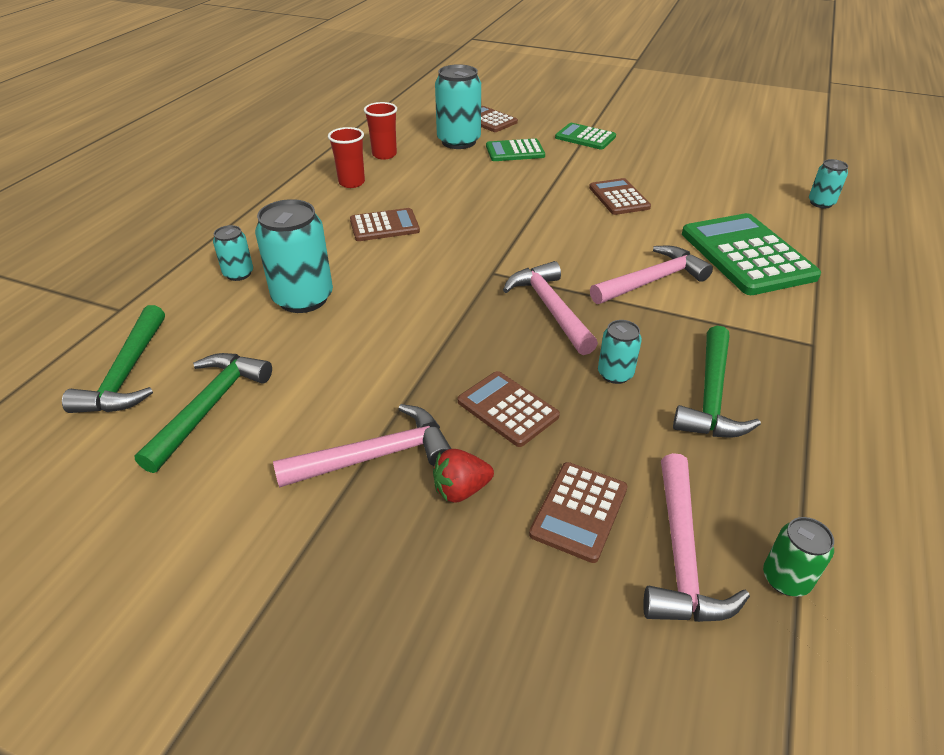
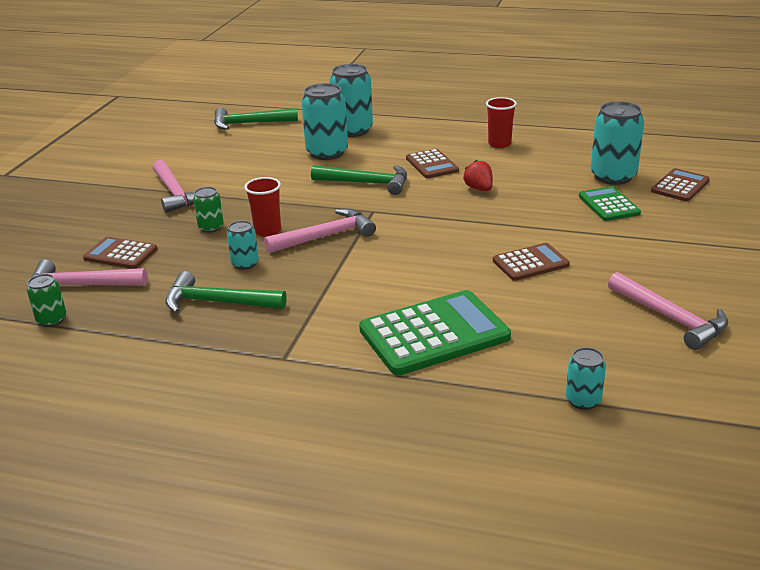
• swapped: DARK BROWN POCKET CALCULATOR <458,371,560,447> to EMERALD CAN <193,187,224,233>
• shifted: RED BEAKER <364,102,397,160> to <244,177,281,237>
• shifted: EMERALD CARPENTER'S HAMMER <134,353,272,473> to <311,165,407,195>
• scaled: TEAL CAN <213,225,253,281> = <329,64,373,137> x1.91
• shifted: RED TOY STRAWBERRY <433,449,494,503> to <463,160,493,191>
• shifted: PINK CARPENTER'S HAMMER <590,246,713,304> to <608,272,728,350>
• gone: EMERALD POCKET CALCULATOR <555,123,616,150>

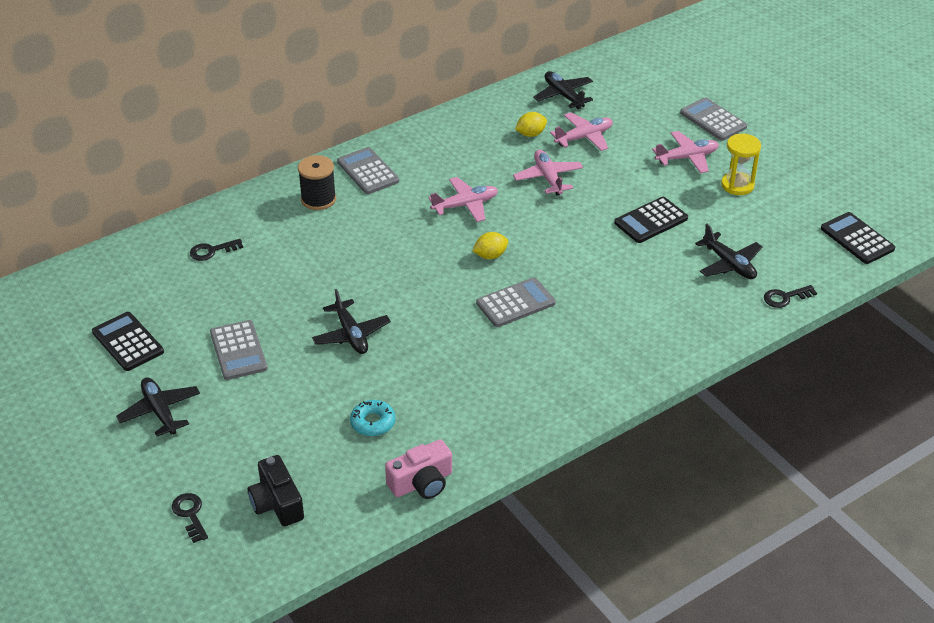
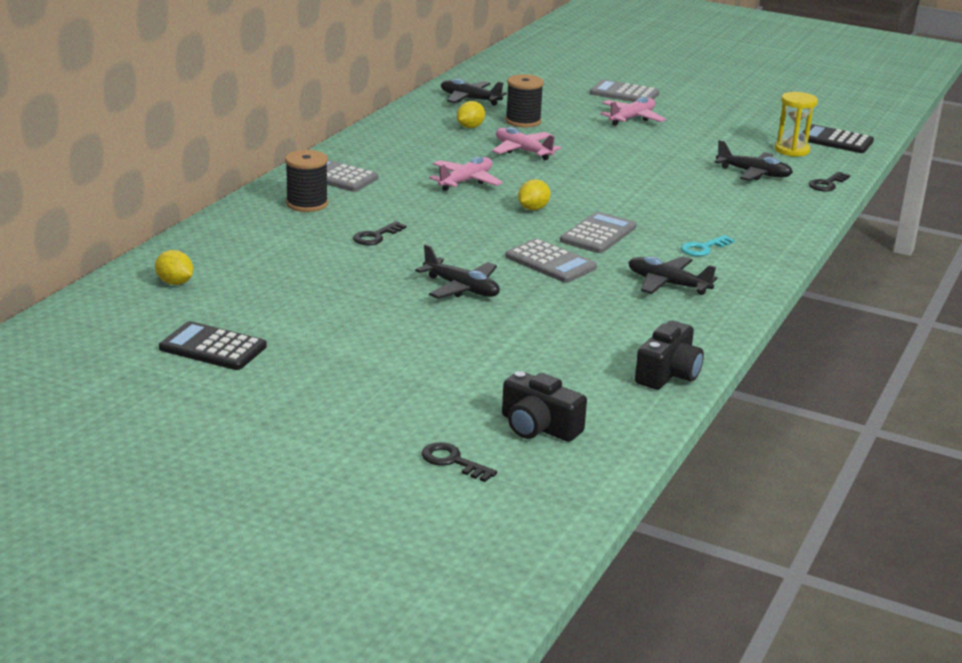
• new: BRIGHT YELLOW CITRUS FRUIT <155,250,193,285>
• shifted: JET-BLACK KEY <190,239,243,261> to <353,221,407,246>
• swapped: PINK AEROPLANE <550,112,613,151> to JET-BLACK REEL OF THREAD <505,74,544,127>
• shifted: GREY POCKET CALCULATOR <210,320,268,380> to <505,238,597,283>
• shifted: JET-BLACK AEROPLANE <116,377,200,437> to <628,256,718,295>
• repainted: PINK COMPACT CAMERA <385,439,452,499> to JET-BLACK COMPACT CAMERA <635,321,704,390>
• new: TEAL KEY <681,235,735,256>
• shifted: BRIGHT YELLOW SANDGLASS <721,134,761,195> to <774,92,818,157>
• gone: TEAL DOUGHNUT <350,400,395,436>
• gone: JET-BLACK POCKET CALCULATOR <614,197,688,243>

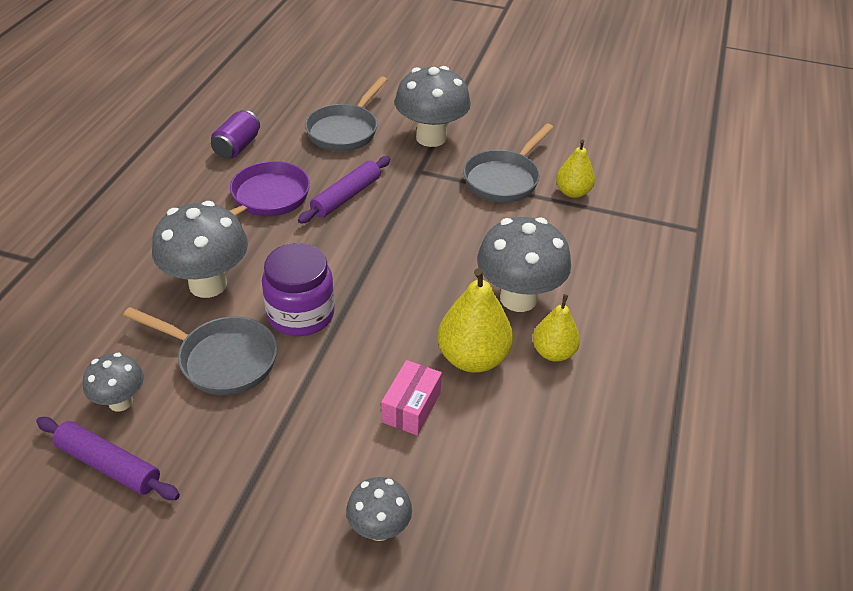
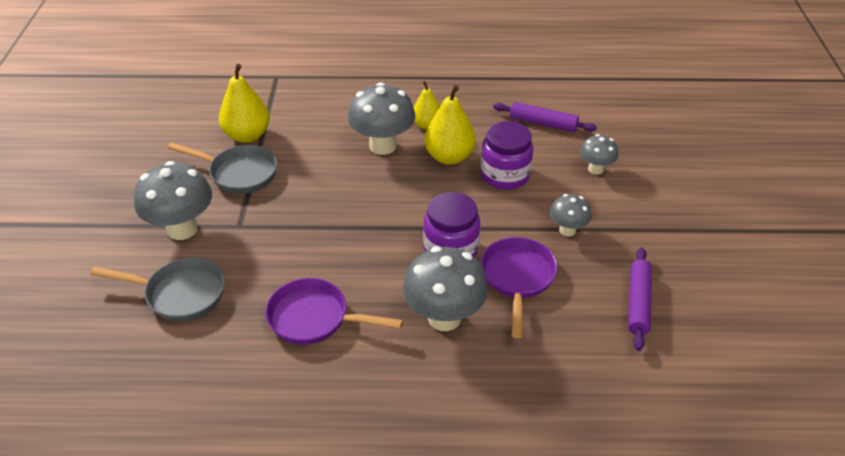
• scaled: BRIGHT YELLOW TOY PEAR <556,139,595,198> = <219,64,270,143> x1.58
• swapped: PINK PARCEL <381,360,442,435> to PURPLE JAR <481,121,534,190>
• repainted: GREY SKILLET <123,307,277,395> to PURPLE SKILLET <481,237,558,338>
• shifted: PURPLE ROLLING PIN <298,156,390,224> to <493,102,597,132>
• shifted: GREY FUNGUS <83,353,144,412> to <550,194,592,236>
• gone: PURPLE CAN <211,110,260,159>

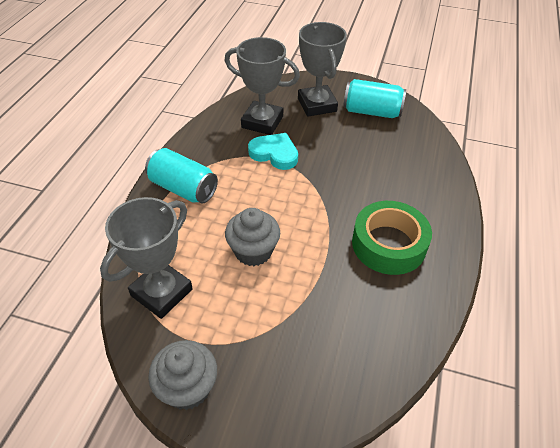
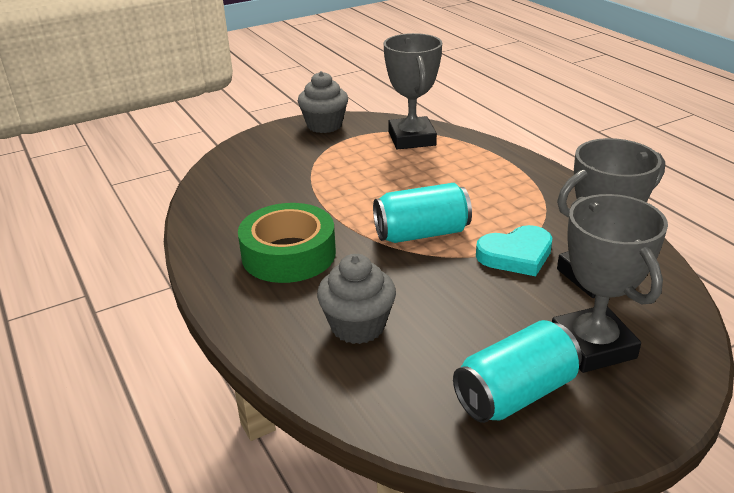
• shifted: GREY FAIRY CAKE <225,208,280,266> to <317,254,396,344>
• shifted: TEAL CAN <145,148,218,203> to <373,183,472,243>
• rotated: GREY TROPHY <298,22,347,117> = <552,194,668,373> 45 degrees clockwise

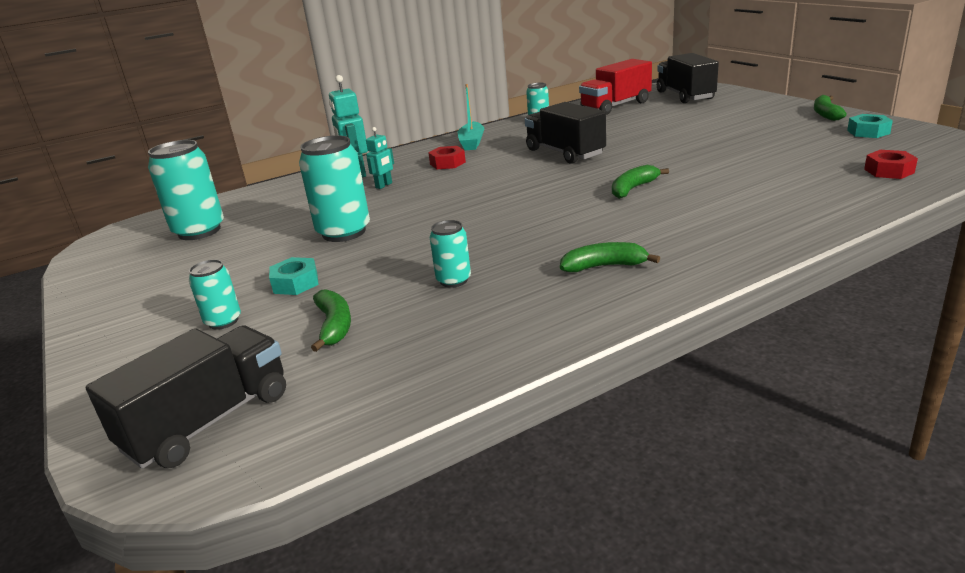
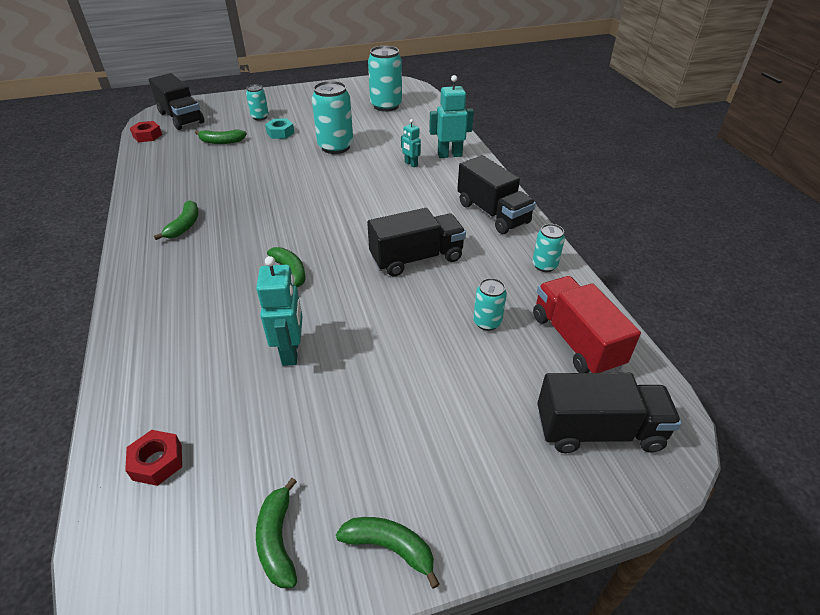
• shifted: RED HEXAGON NUT <428,146,466,169> to <130,121,162,142>
• new: TEAL ROBOT FIGURE <256,256,303,366>
• swapped: TEAL HEXAGON NUT <847,114,893,138> to EMERALD BANANA FRUIT <256,478,297,588>
• swapped: TEAL SAILBOAT <458,84,484,150> to JET-BLACK LORRY <457,155,536,234>
• shifted: TEAL CAN <430,220,471,288> to <473,278,507,331>

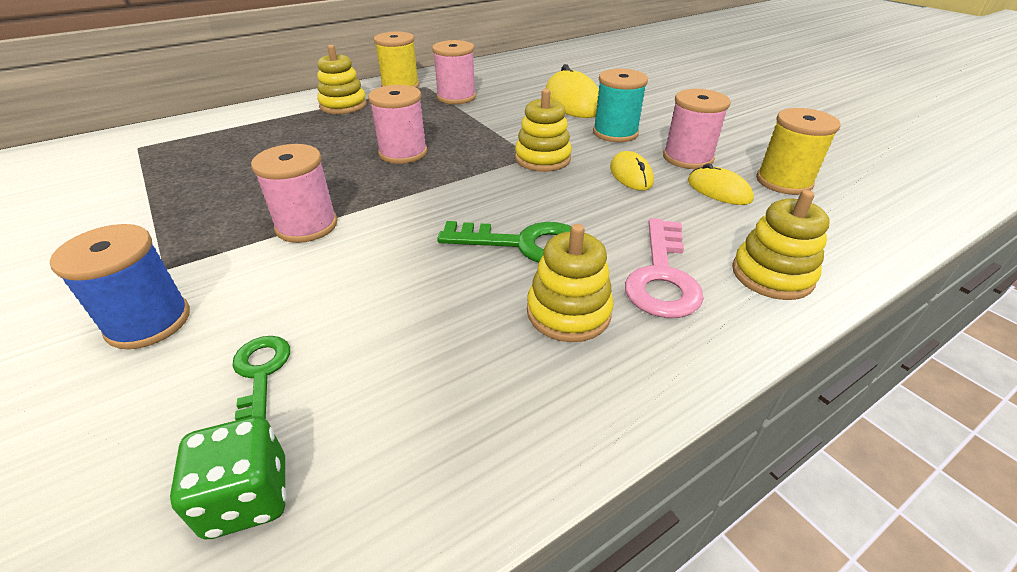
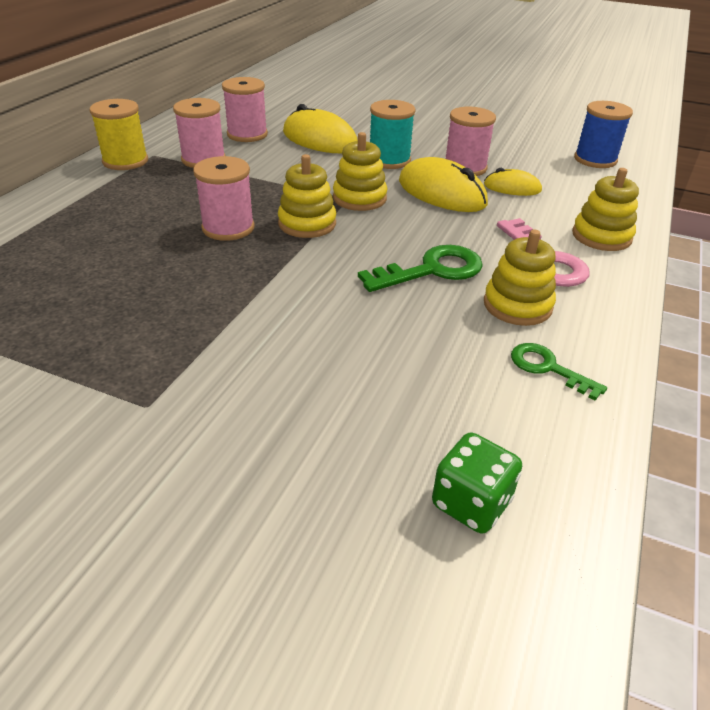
• shifted: PINK REEL OF THREAD <251,144,338,243> to <222,77,268,142>
• shifted: BRIGHT YELLOW STACKING TOY <317,45,367,114> to <278,154,336,238>
• scaled: BRIGHT YELLOW PC MOUSE <610,151,654,191> = <399,157,488,212> x1.74
• shifted: EMERALD KEY <232,336,290,420> to <511,343,607,401>
• shifted: ROYAL BLUE REEL OF THREAD <50,224,190,349> to <574,101,633,168>
• gone: BRIGHT YELLOW REEL OF THREAD <756,108,841,195>

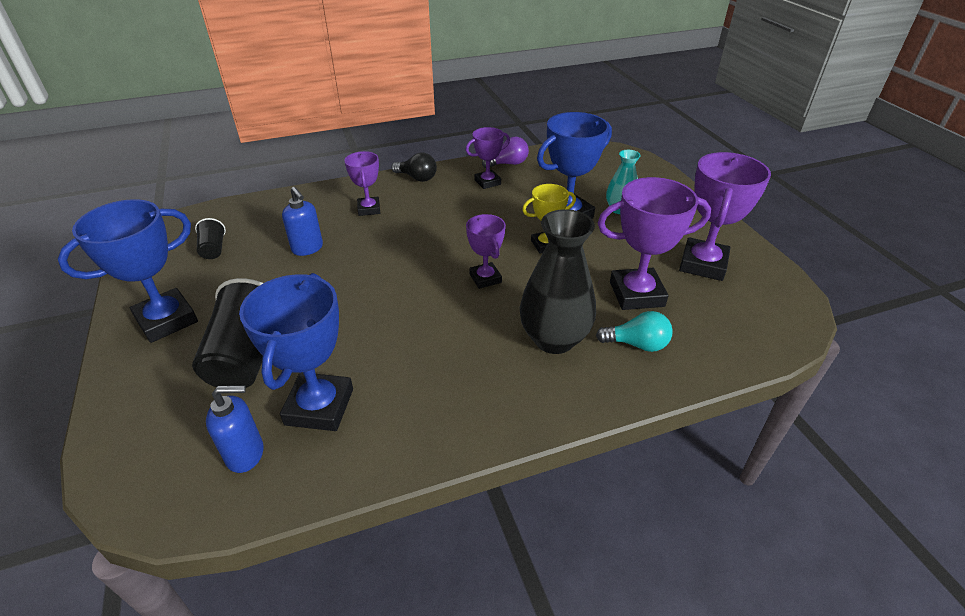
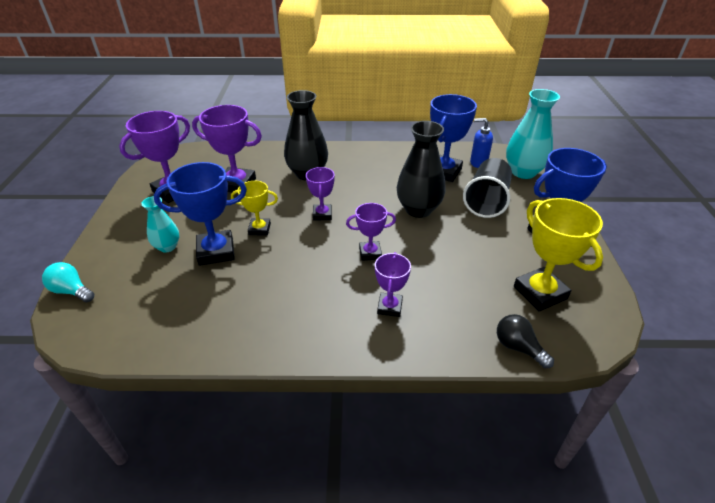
• shifted: TEAL BULB <596,311,673,352> to <42,262,94,302>
• shifted: PURPLE TROPHY <466,127,510,189> to <346,203,396,261>
• new: JET-BLACK TALL VASE <397,121,446,218>
• shifted: JET-BLACK BULB <392,153,437,182> to <497,314,554,368>
• new: TEAL TALL VASE <506,89,560,179>
• swapped: JET-BLACK BEAKER <195,218,226,259> to BRIGHT YELLOW TROPHY <514,198,603,311>
• gone: ROYAL BLUE SOAP DISPENSER <282,187,323,256>
• gone: PURPLE BULB <482,137,529,168>

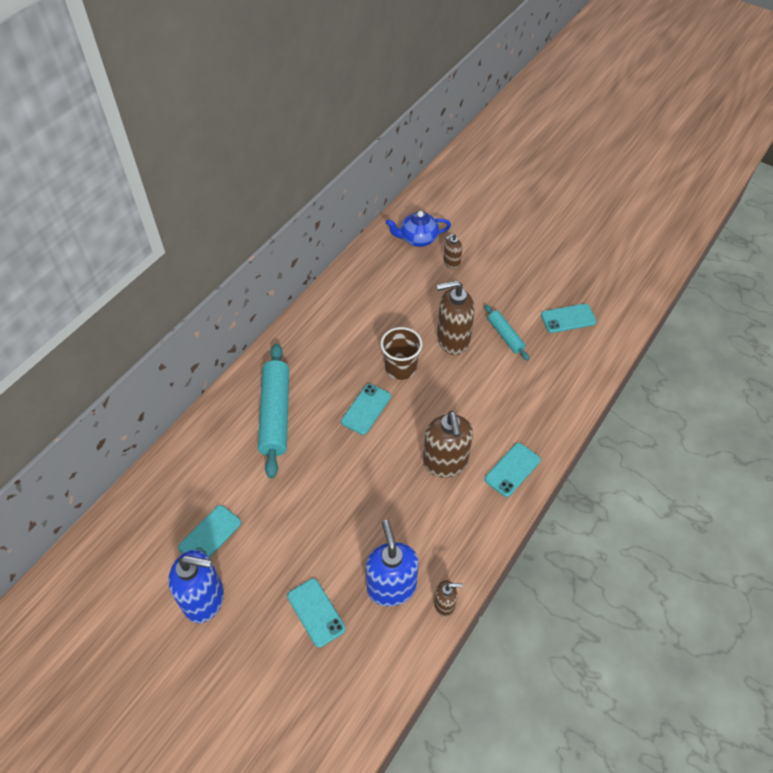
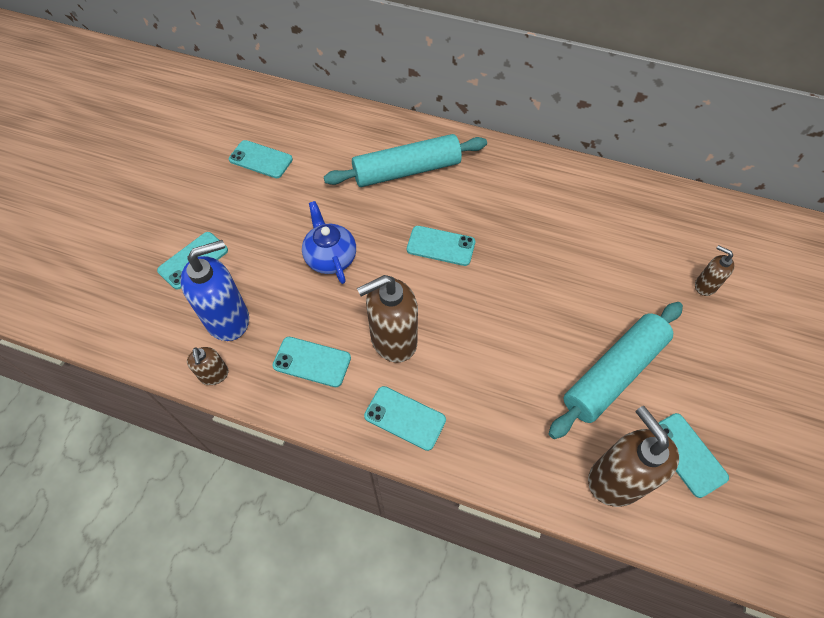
• new: TEAL MOBILE PHONE <272,337,351,387>
• shifted: ROYAL BLUE TEA POT <386,211,451,247> to <302,201,356,284>
• scaled: TEAL ROLLING PIN <484,305,529,361> = <549,302,683,439> x1.86
• shifted: DARK BROWN SOAP DISPENSER <436,280,475,355> to <588,406,679,507>
• gone: ROYAL BLUE SOAP DISPENSER <168,550,224,623>
• gone: DARK BROWN BEAKER <381,327,422,380>

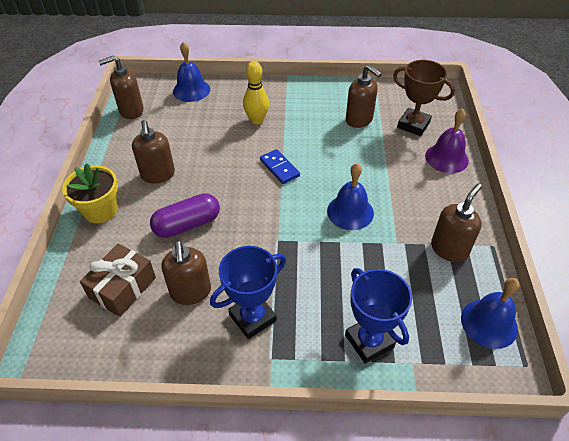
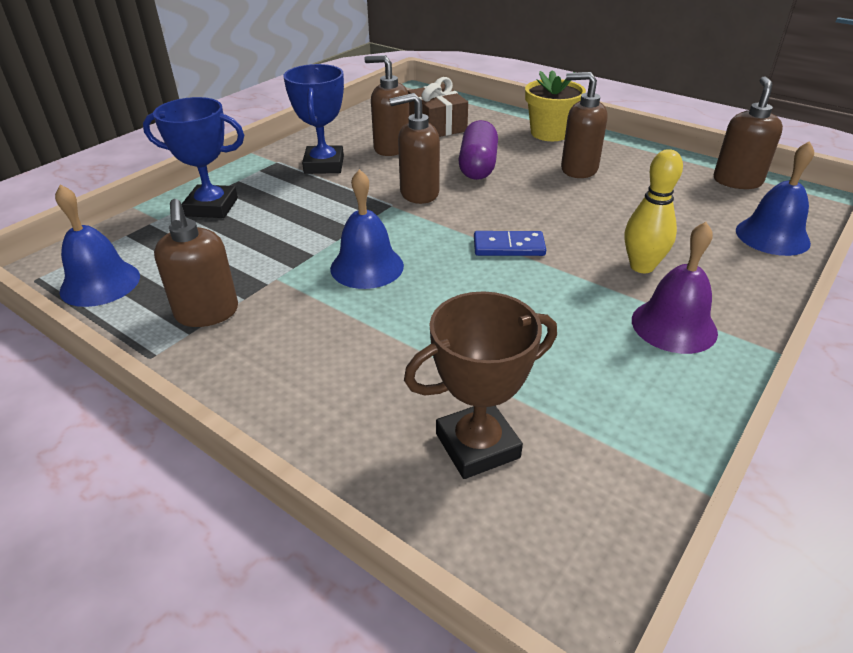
• shifted: DARK BROWN SOAP DISPENSER <346,65,382,128> to <389,93,440,204>
• shifted: PURPLE HAND BELL <425,108,469,173> to <632,222,718,354>

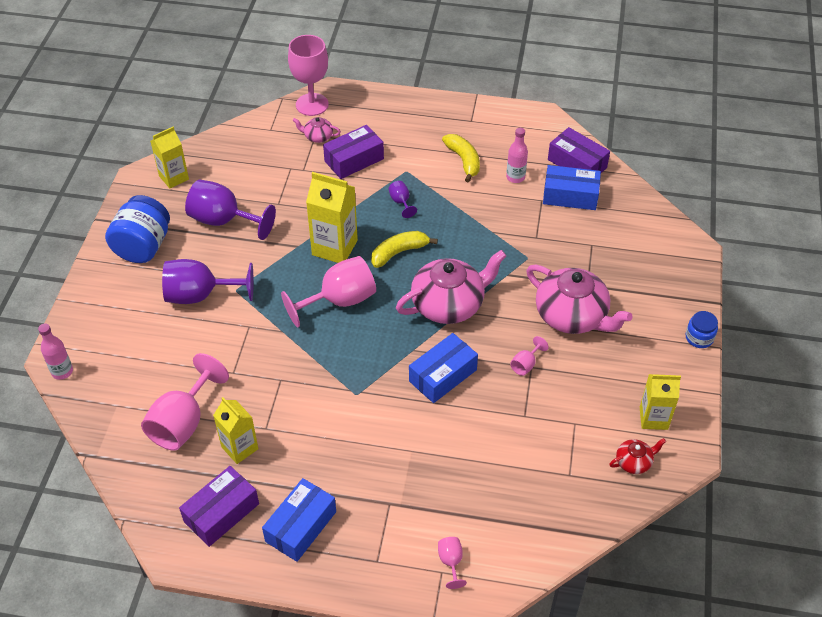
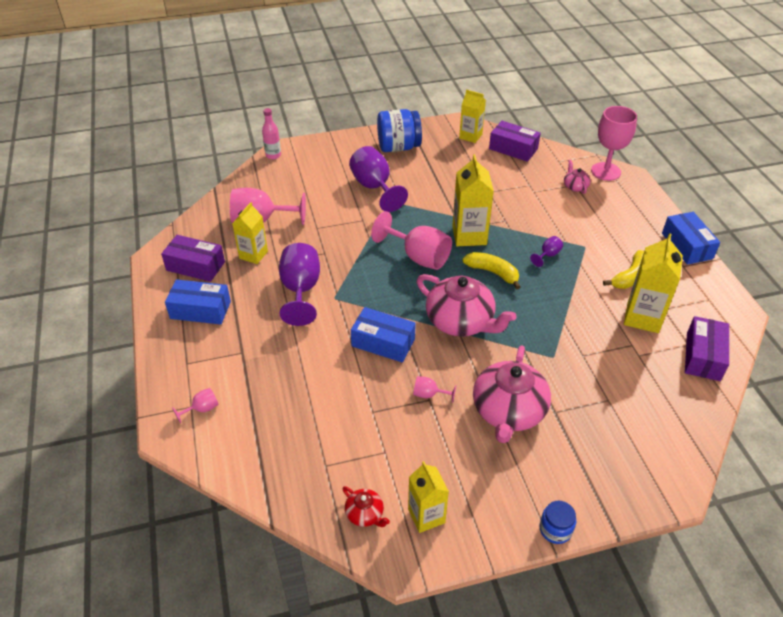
• shifted: PURPLE GOBLET <185,180,276,240> to <279,243,320,326>
• shifted: PURPLE PARCEL <323,125,384,179> to <489,121,541,162>
• swapped: PINK DRINK BOTTLE <506,128,528,183> to BRIGHT YELLOW MILK CARTON <624,233,683,333>
• shifted: ROYAL BLUE PARCEL <543,165,601,210> to <662,212,720,265>

